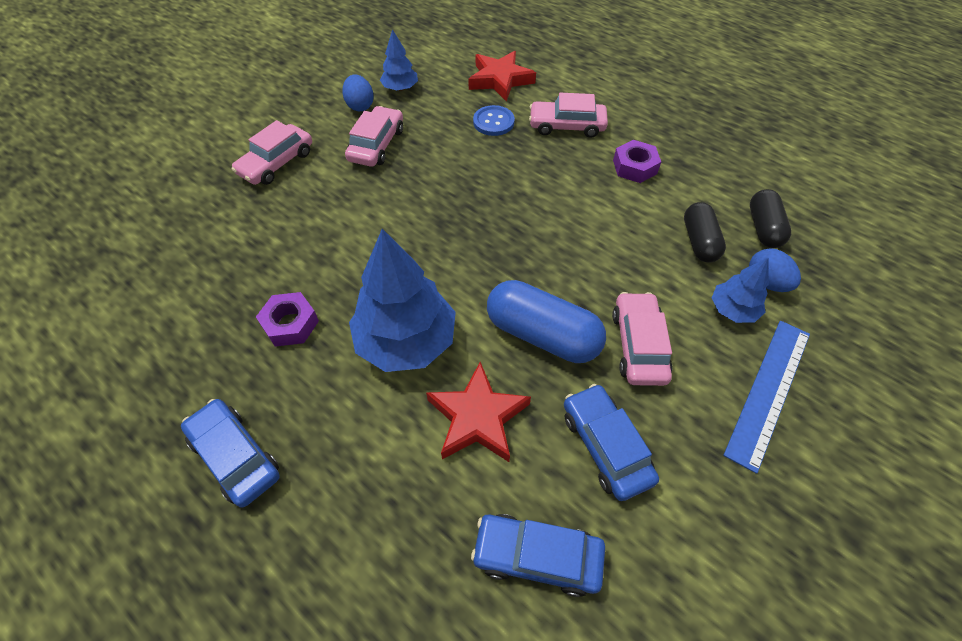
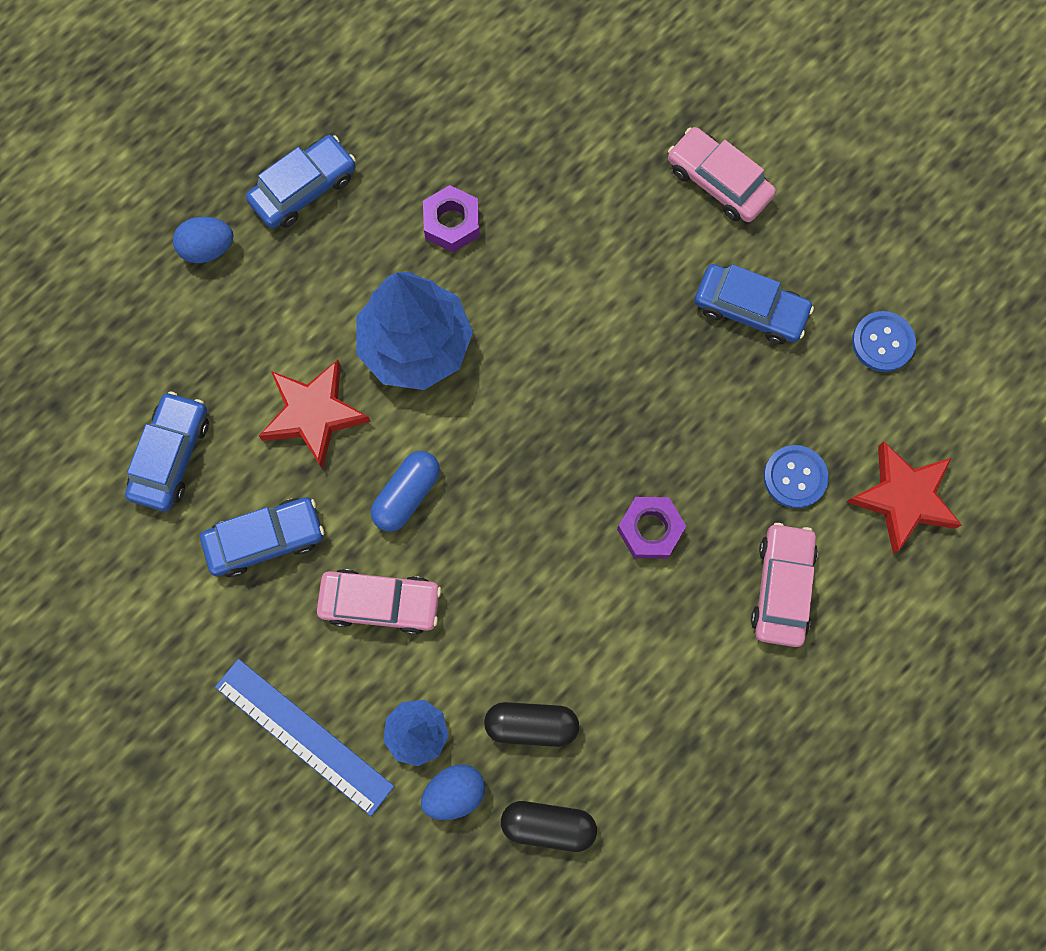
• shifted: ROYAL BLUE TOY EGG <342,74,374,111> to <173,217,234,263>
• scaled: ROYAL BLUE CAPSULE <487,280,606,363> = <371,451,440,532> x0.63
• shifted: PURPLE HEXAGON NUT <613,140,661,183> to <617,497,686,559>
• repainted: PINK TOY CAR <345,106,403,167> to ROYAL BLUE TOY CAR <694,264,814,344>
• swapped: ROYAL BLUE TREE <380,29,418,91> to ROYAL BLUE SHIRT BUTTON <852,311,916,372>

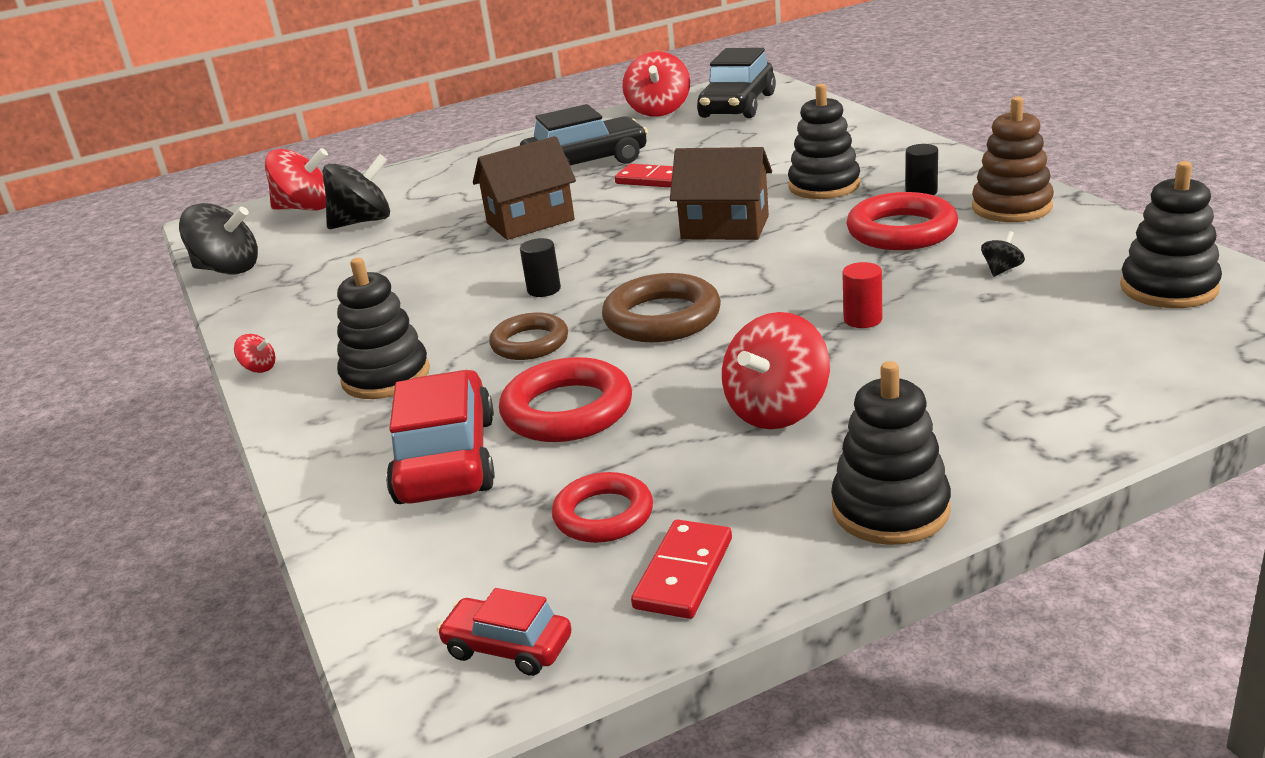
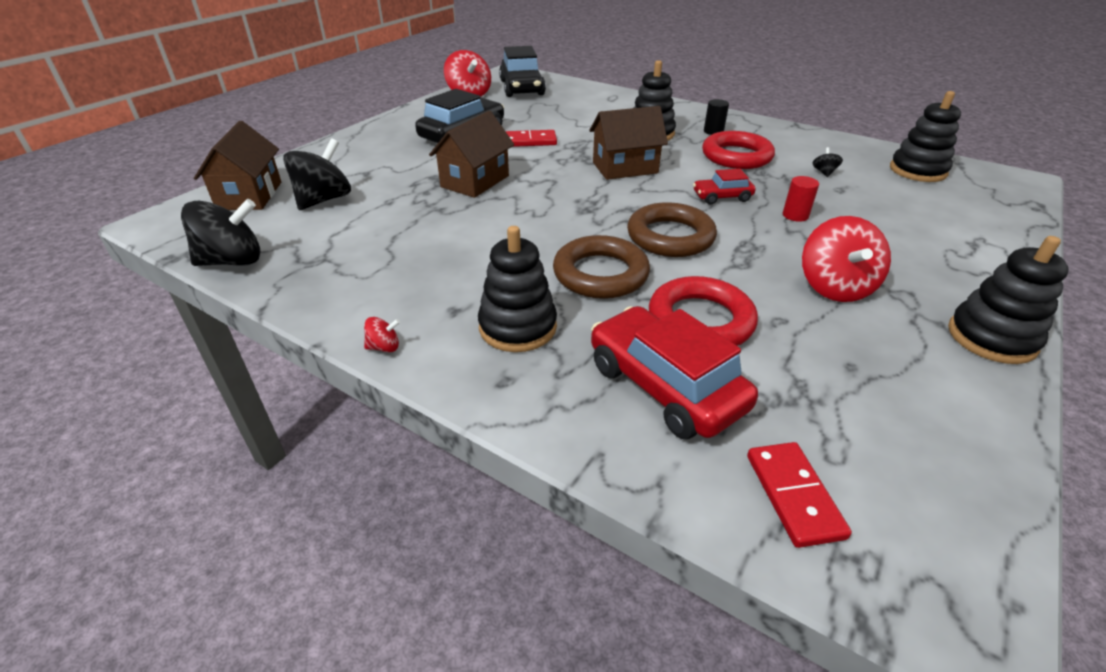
• swapped: RED WHIRLIGIG <265,148,328,211> to DARK BROWN TOY HOUSE <194,121,281,210>
• scaled: DARK BROWN TORUS <489,313,568,360> = <553,235,650,299> x1.51
• shifted: RED TOY CAR <437,588,572,676> to <693,169,756,204>
• shifted: RED DOMINO <631,520,732,619> to <747,442,852,548>
• gone: JET-BLACK CYLINDER SHAPE <520,238,561,297>
• gone: RED TORUS <552,472,653,543>
• gone: DARK BROWN STACKING TOY <972,97,1054,222>

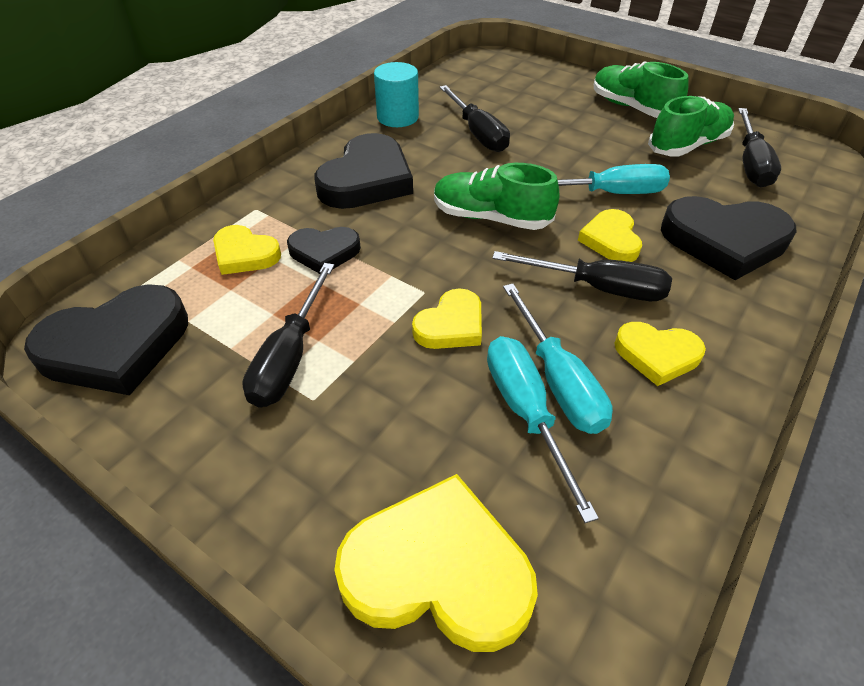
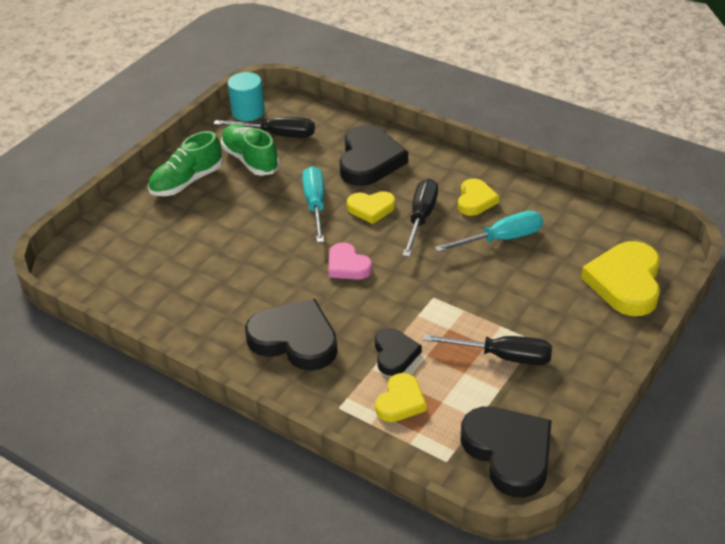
• shifted: TEAL CYLINDER SHAPE <374,62,419,127> to <228,72,265,121>
• swapped: EMERALD LACE-UP SHOE <434,163,559,230> to PINK LOVE HEART <329,242,372,279>
• gone: BRIGHT YELLOW LOVE HEART <412,288,482,349>
• gone: JET-BLACK HAND SCREWDRIVER <440,85,510,152>
• gone: TEAL HAND SCREWDRIVER <487,336,599,523>

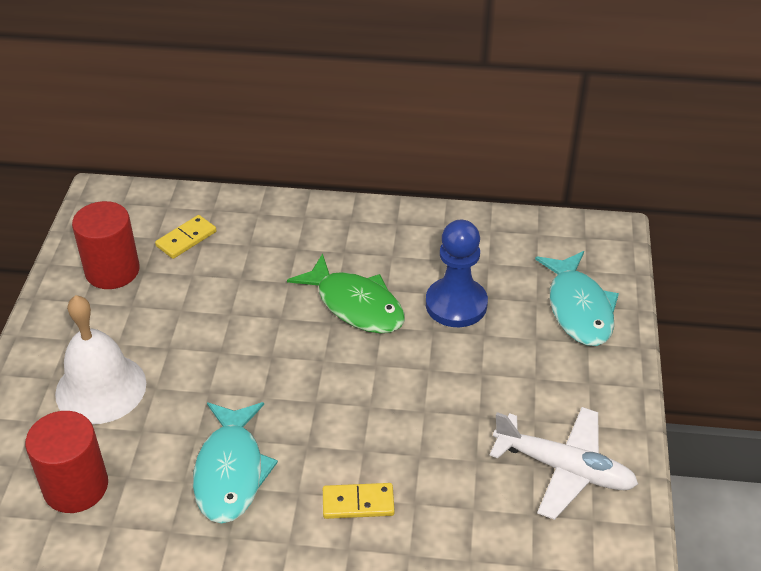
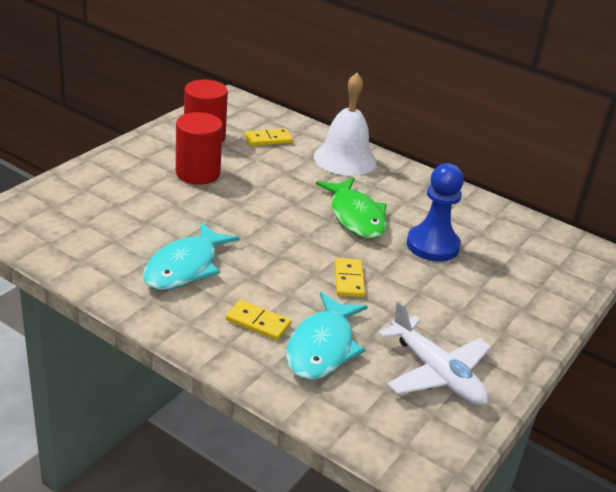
• shifted: RED CYLINDER SHAPE <25,411,108,513> to <176,112,223,185>
• shifted: TEAL TOY FISH <535,251,619,346> to <286,292,368,380>
• shifted: PURE WHITE HAND BELL <55,295,146,424> to <314,73,377,176>
• new: BRIGHT YELLOW DOMINO <335,258,365,298>

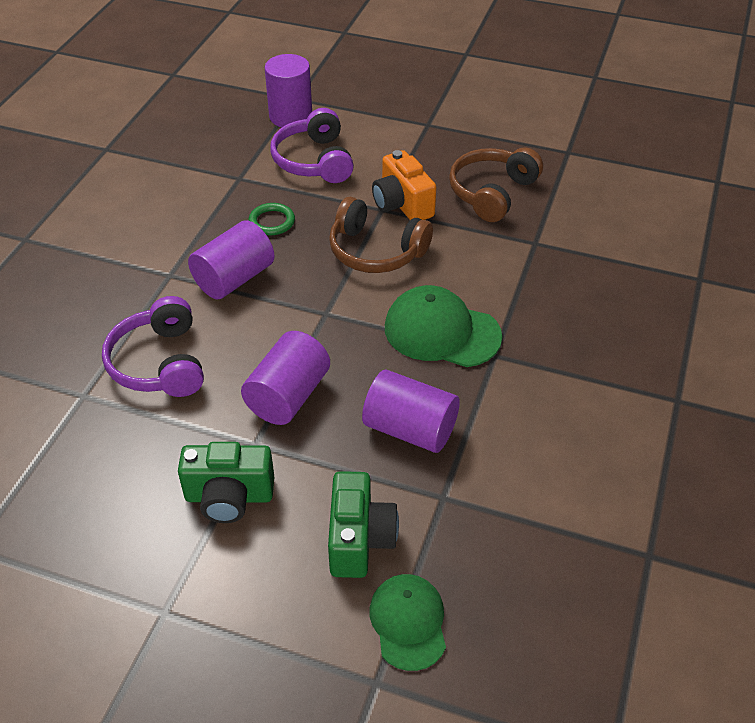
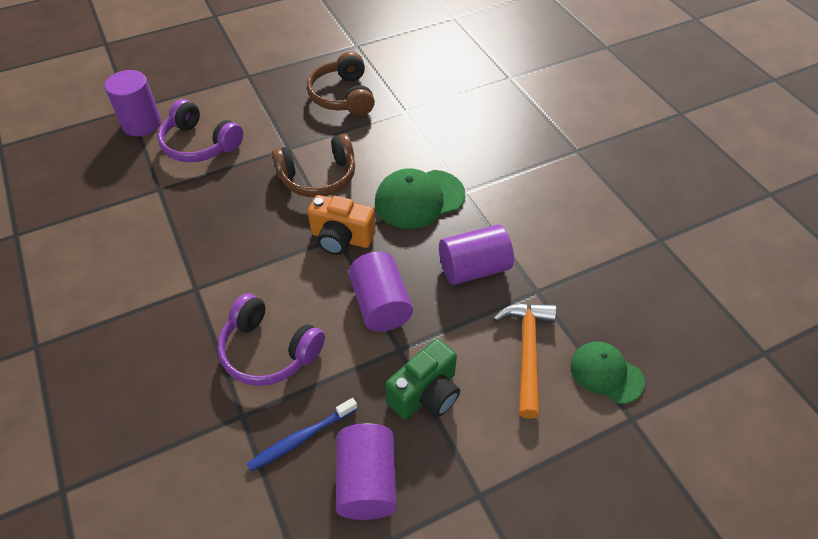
• new: ROYAL BLUE DENTAL BRUSH <247,398,357,471>
• shifted: BRIGHT ORANGE COMPACT CAMERA <372,150,436,220> to <308,195,376,255>
• shifted: PURPLE CYLINDER SHAPE <188,220,274,300> to <336,423,397,520>
• swapped: EMERALD COMPACT CAMERA <328,471,399,578> to BRIGHT ORANGE CARPENTER'S HAMMER <493,304,557,419>
• gone: EMERALD TORUS <249,203,295,235>

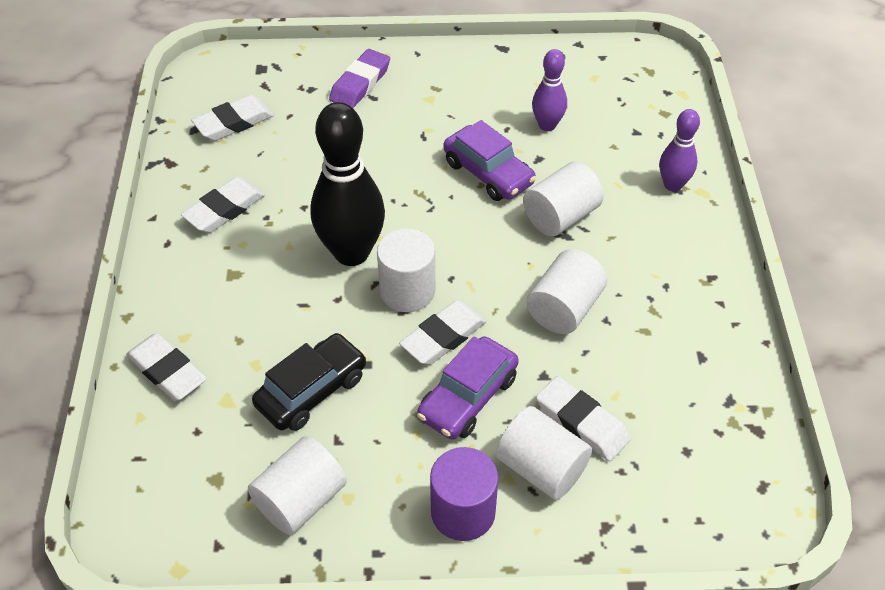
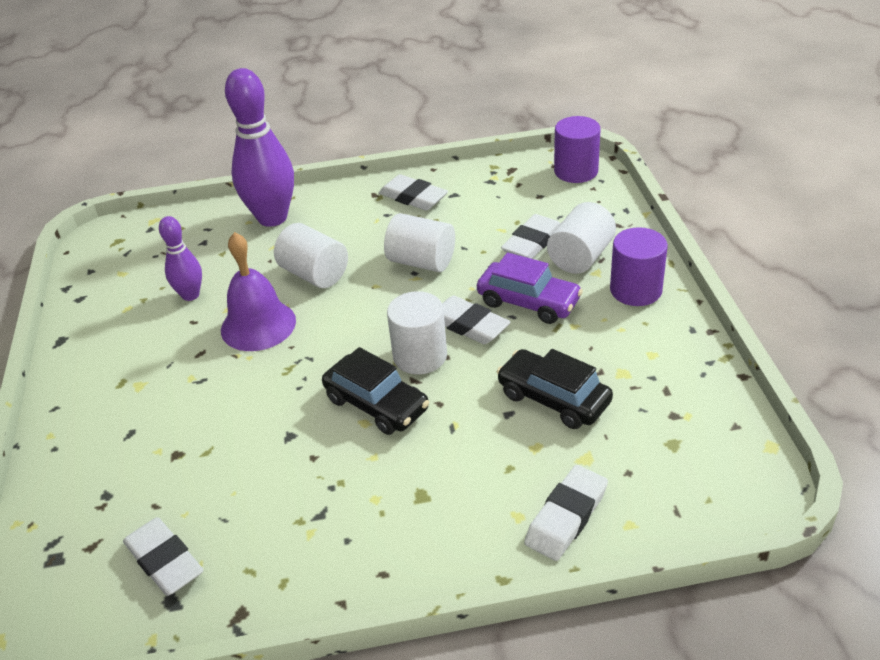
• swapped: PURPLE TOY CAR <444,120,536,201> to PURPLE HAND BELL <221,232,296,351>
• scaled: PURPLE BOWLING PIN <659,109,700,192> = <225,68,294,227> x1.86
• swapped: JET-BLACK BOWLING PIN <311,102,385,266> to JET-BLACK TOY CAR <322,347,429,435>
• shifted: PURE WHITE PENCIL ERASER <181,177,265,233> to <379,175,448,210>
• new: PURPLE CYLINDER SHAPE <554,116,601,183>
• gone: PURE WHITE CYLINDER SHAPE <248,436,347,535>
• gone: PURPLE PENCIL ERASER <329,49,390,108>

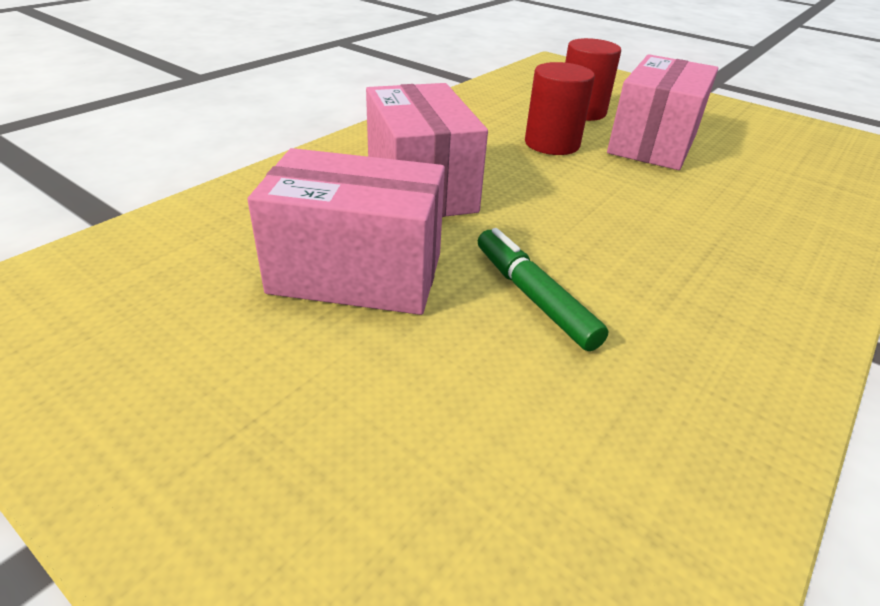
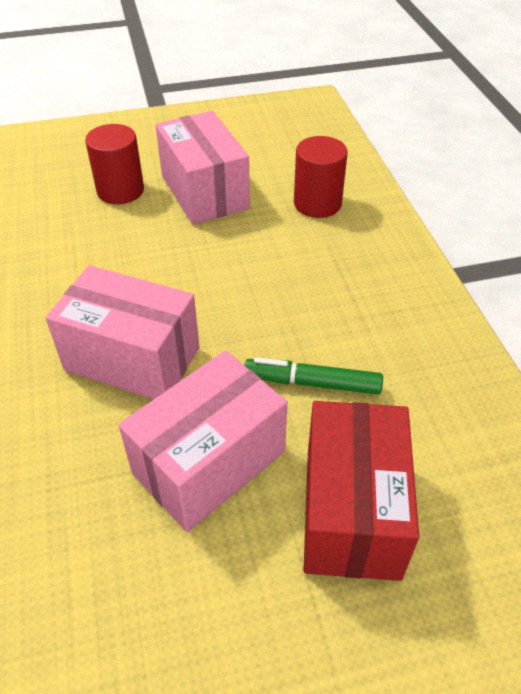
• shifted: RED CYLINDER SHAPE <525,62,595,155> to <294,136,348,218>
• new: RED PARCEL <303,401,419,581>

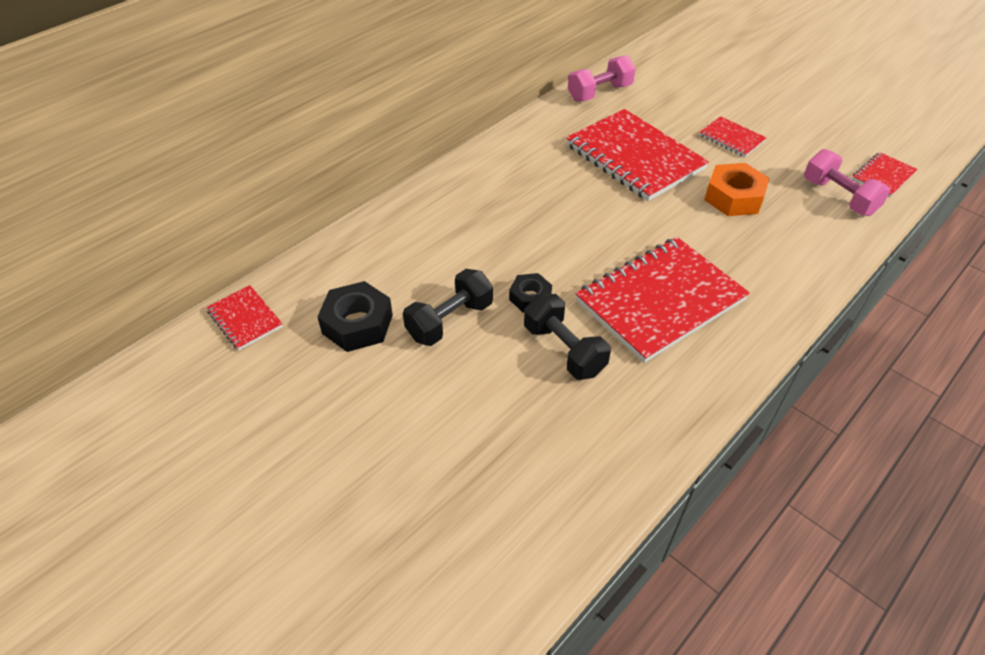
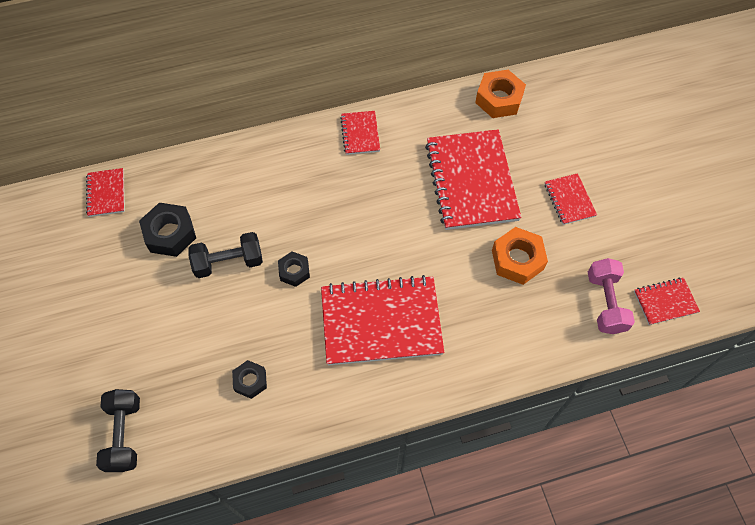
• shifted: JET-BLACK HAND WEIGHT <524,294,611,380> to <96,389,140,472>
• new: JET-BLACK HEXAGON NUT <232,360,267,399>
• new: RED NOTEPAD <340,111,380,155>
• swapped: PINK HAND WEIGHT <568,55,636,102> to BRIGHT ORANGE HEXAGON NUT <475,70,526,118>

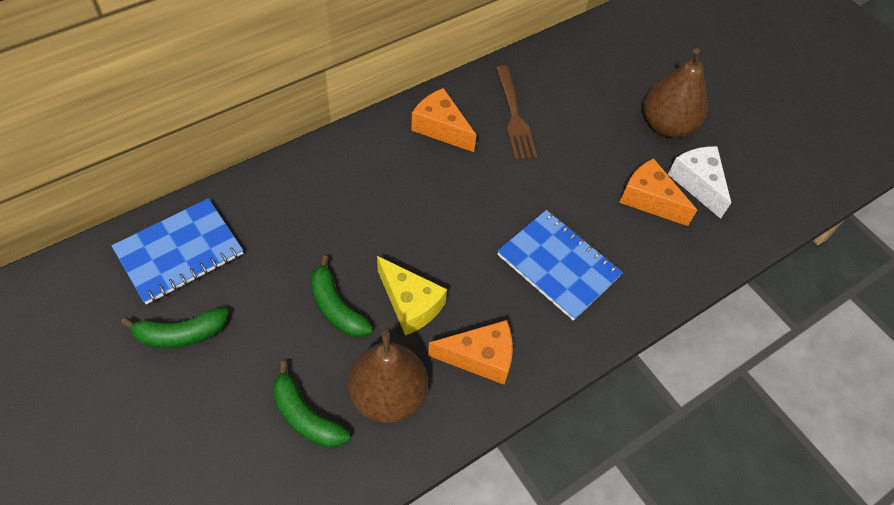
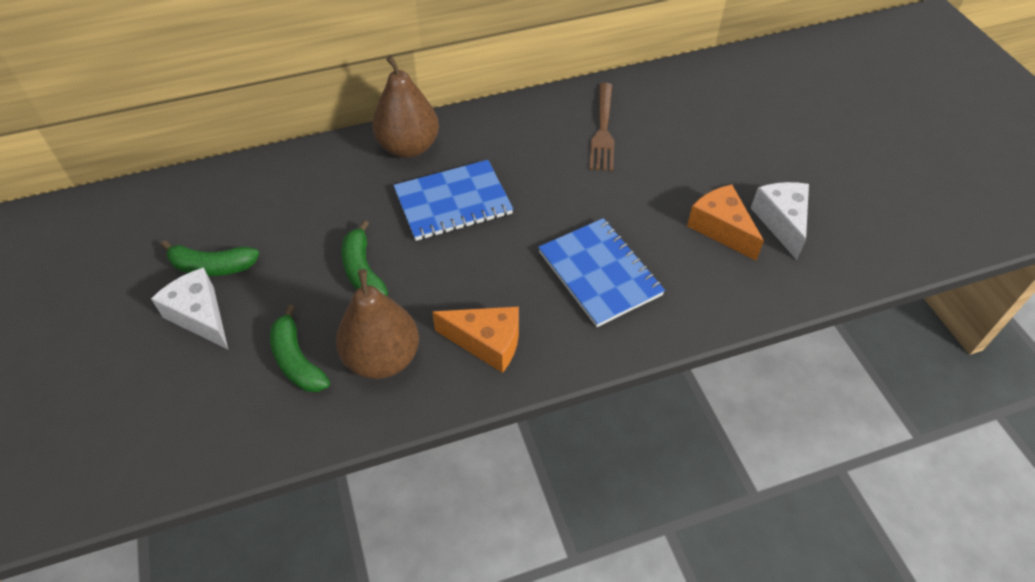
• new: PURE WHITE PIECE OF CHEESE <151,267,228,349>
• shifted: DARK BROWN TOY PEAR <644,48,707,138> to <372,55,439,158>
• shifted: ROYAL BLUE NOTEPAD <111,198,243,304> to <393,160,513,241>
• gone: BRIGHT YELLOW PIECE OF CHEESE <377,256,447,336>
• gone: BRIGHT ORANGE PIECE OF CHEESE <411,88,476,152>

